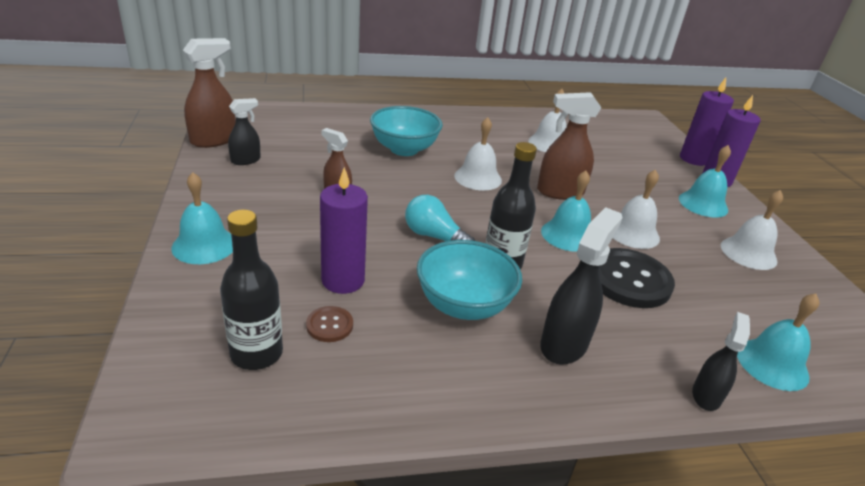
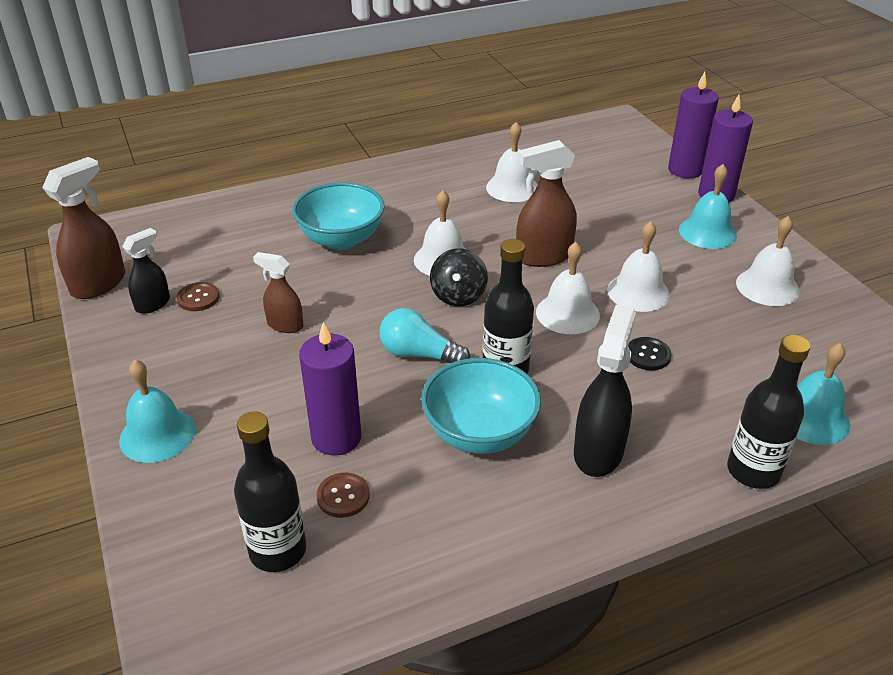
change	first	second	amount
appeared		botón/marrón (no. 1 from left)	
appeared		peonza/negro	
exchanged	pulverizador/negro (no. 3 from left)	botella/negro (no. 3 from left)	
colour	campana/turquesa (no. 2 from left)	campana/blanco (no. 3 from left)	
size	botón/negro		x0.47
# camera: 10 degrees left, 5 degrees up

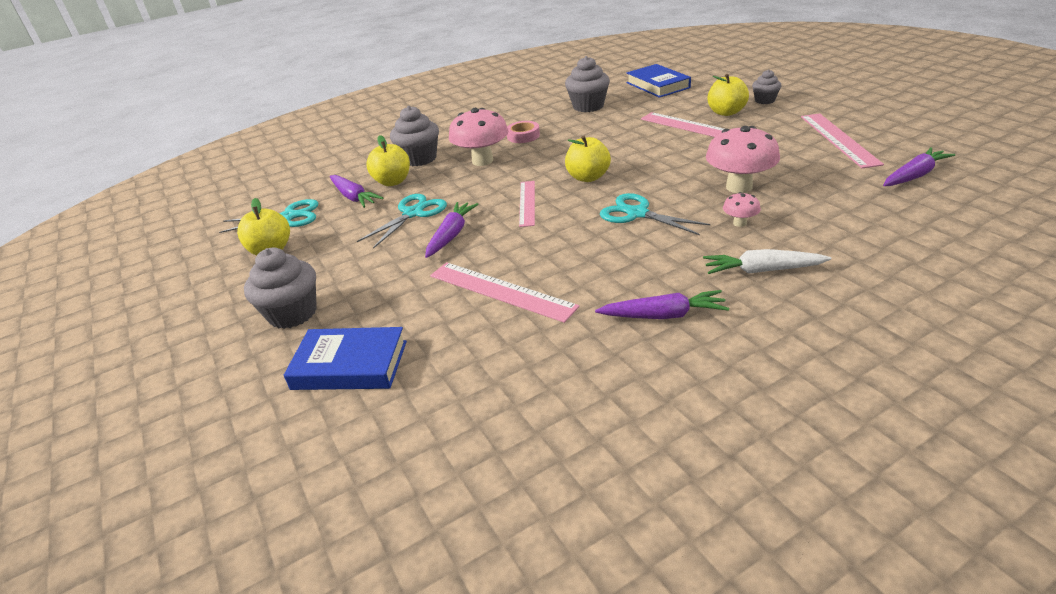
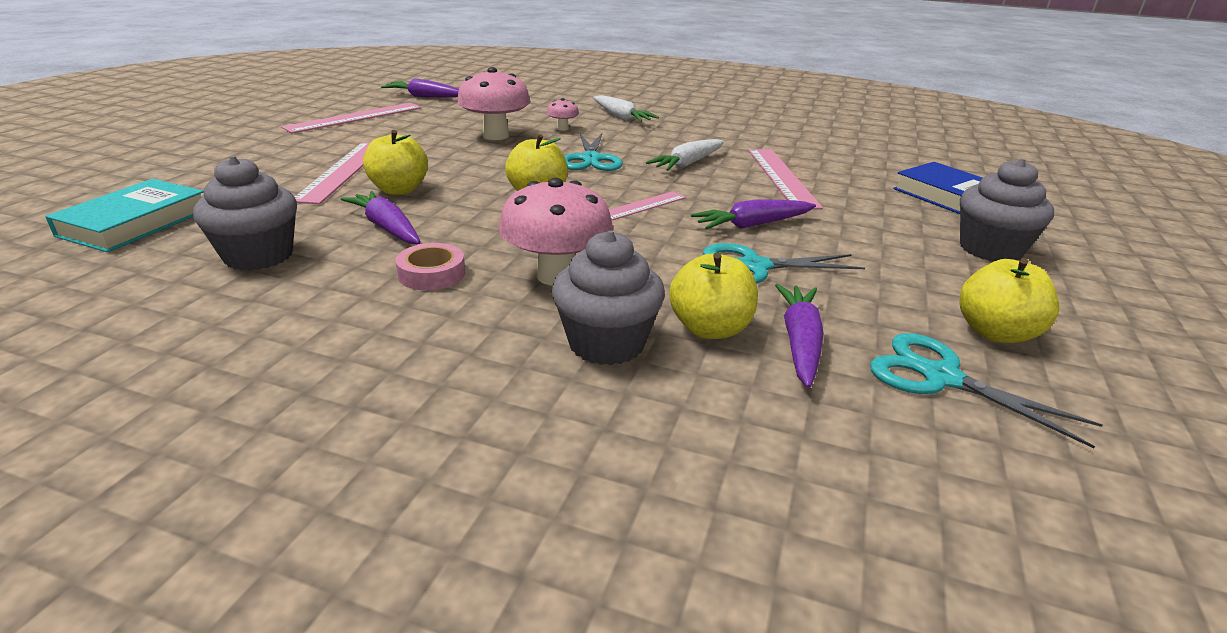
change	first	second	amount
missing	magdalena/gris (no. 4 from left)		
appeared		zanahoria/blanco (no. 2 from left)	
relocated	zanahoria/morado (no. 3 from left in the first image)	zanahoria/morado (no. 1 from left)	
relocated	manzana/amarillo (no. 4 from left in the first image)	manzana/amarillo (no. 1 from left)	
colour	libro/azul (no. 2 from left)	libro/turquesa	
# camera: 135 degrees left, 5 degrees down

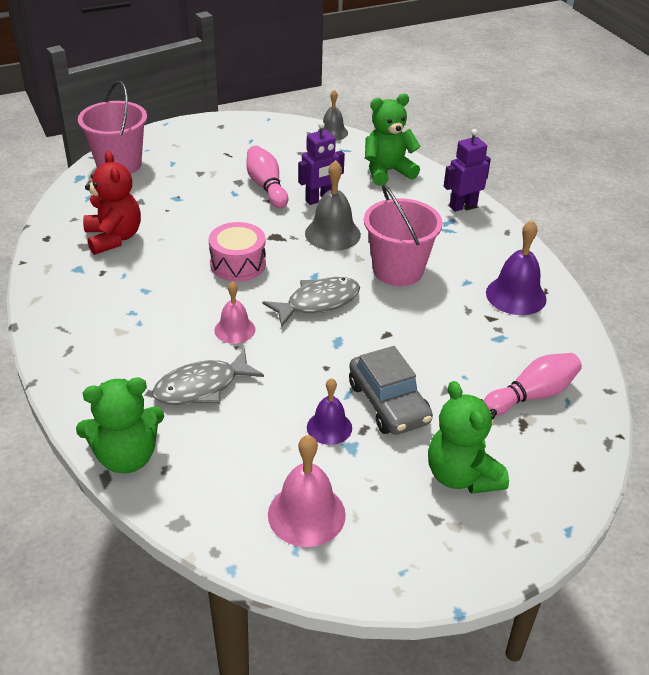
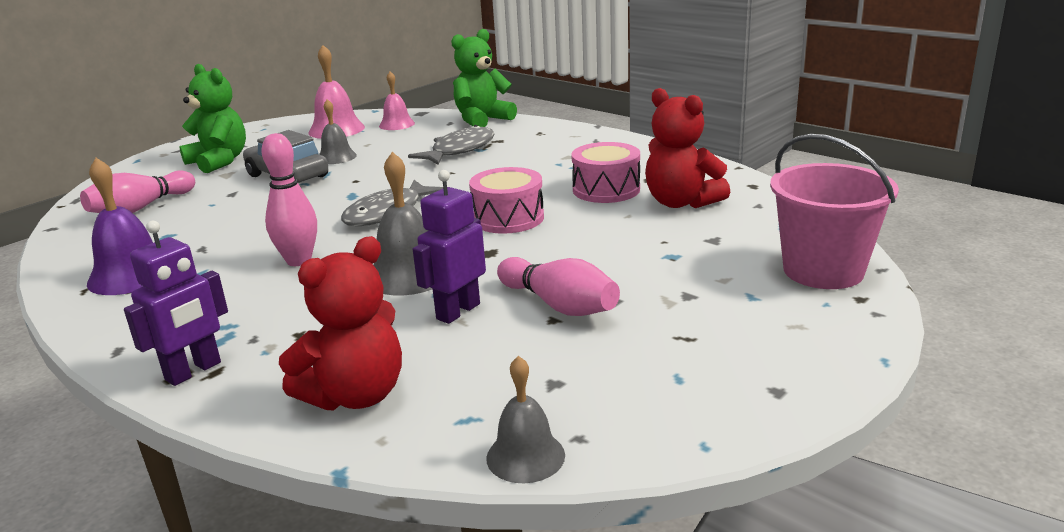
change	first	second	amount
appeared		tambor/rosa (no. 2 from left)	
relocated	campana/rosa (no. 1 from left in the first image)	campana/rosa (no. 2 from left)	
exchanged	balde/rosa (no. 2 from left)	bolo/rosa (no. 2 from left)	
colour	campana/morado (no. 1 from left)	campana/gris (no. 1 from left)	
colour	osito/verde (no. 2 from left)	osito/rojo (no. 1 from left)	
# camera: 160 degrees right, 15 degrees down

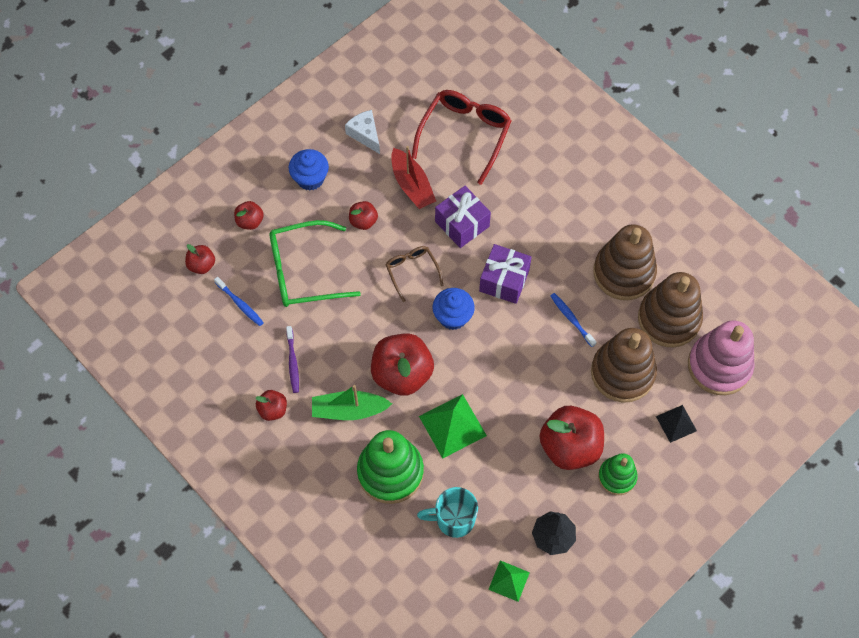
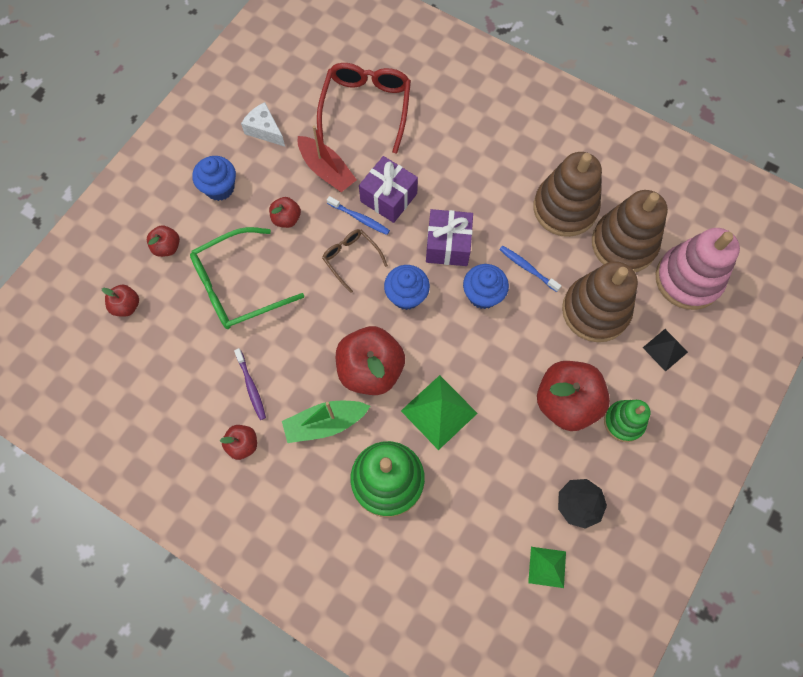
change	first	second	amount
missing	taza/turquesa		
appeared		magdalena/azul (no. 3 from left)	
relocated	cepillo de dientes/azul (no. 1 from left)		
# camera: 15 degrees left, 5 degrees up

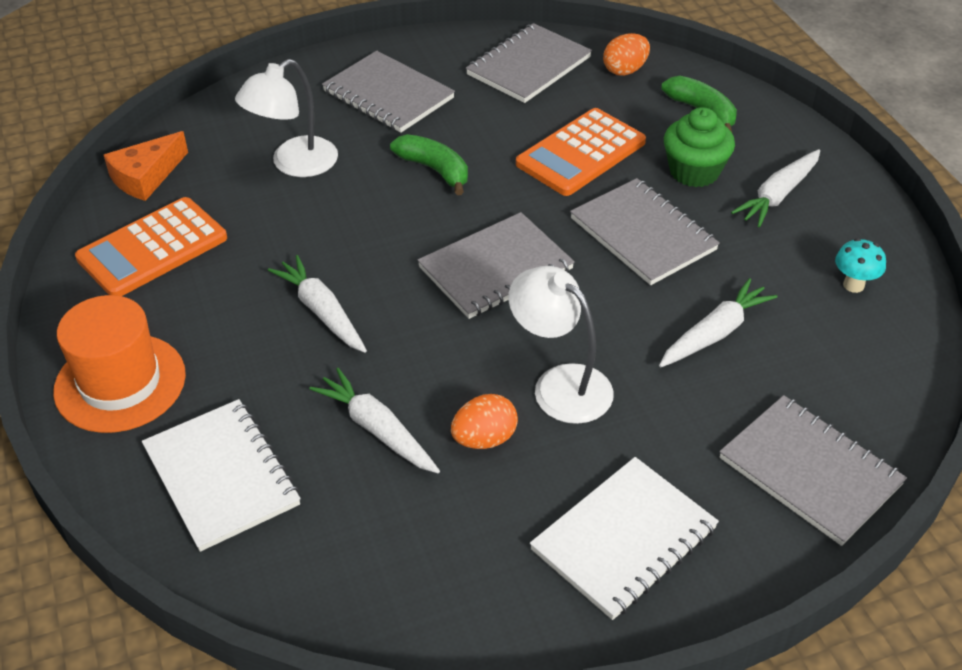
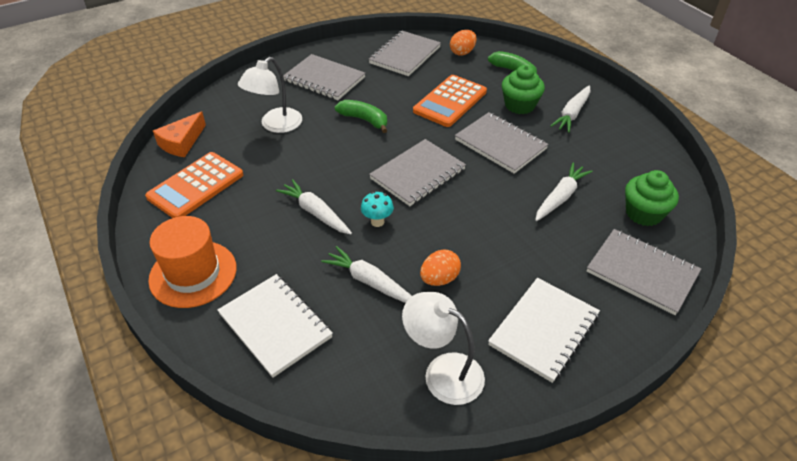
change	first	second	amount
appeared		magdalena/verde (no. 2 from left)	
relocated	lámpara/blanco (no. 2 from left)		
relocated	seta/turquesa		
# camera: 10 degrees left, 0 degrees up

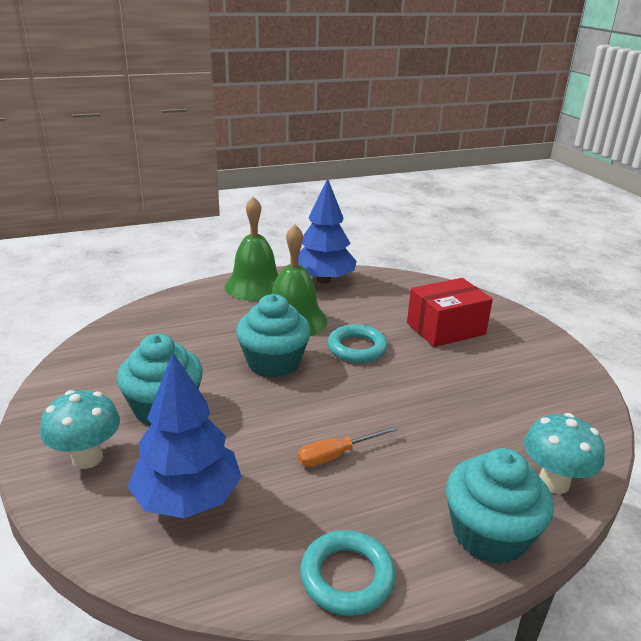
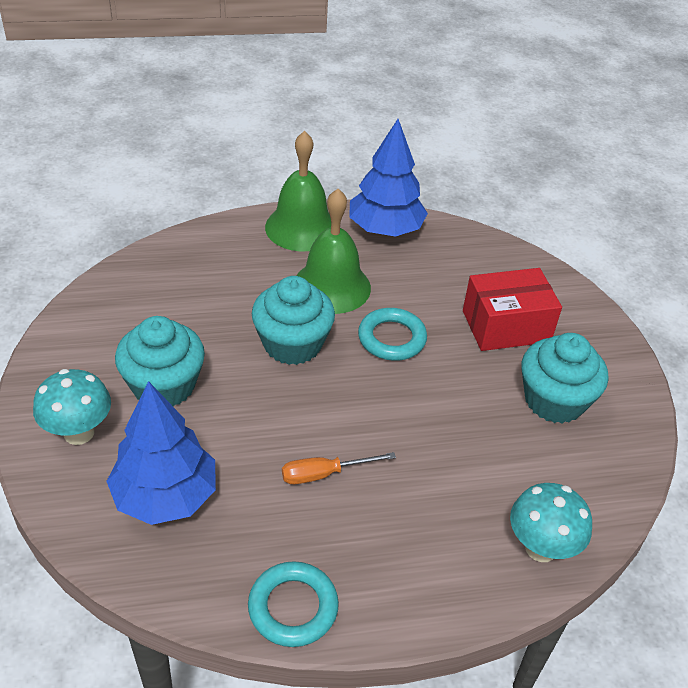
change	first	second	amount
relocated	magdalena/turquesa (no. 3 from left)		
# camera: 10 degrees right, 15 degrees up

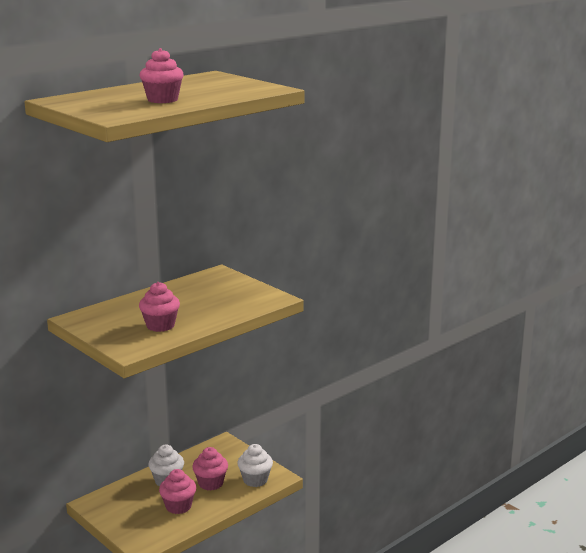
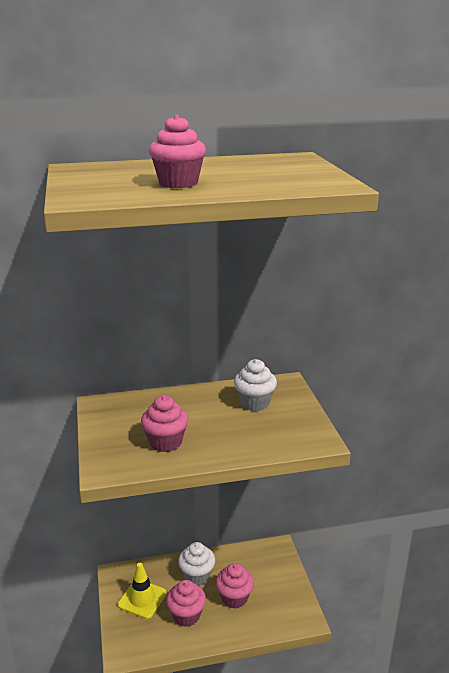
change	first	second	amount
appeared		cono de tráfico/amarillo	
relocated	magdalena/blanco (no. 2 from left)		
# camera: 30 degrees right, 5 degrees up

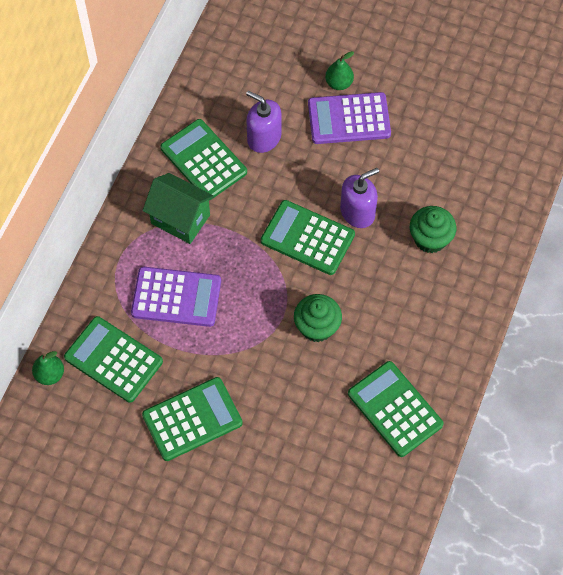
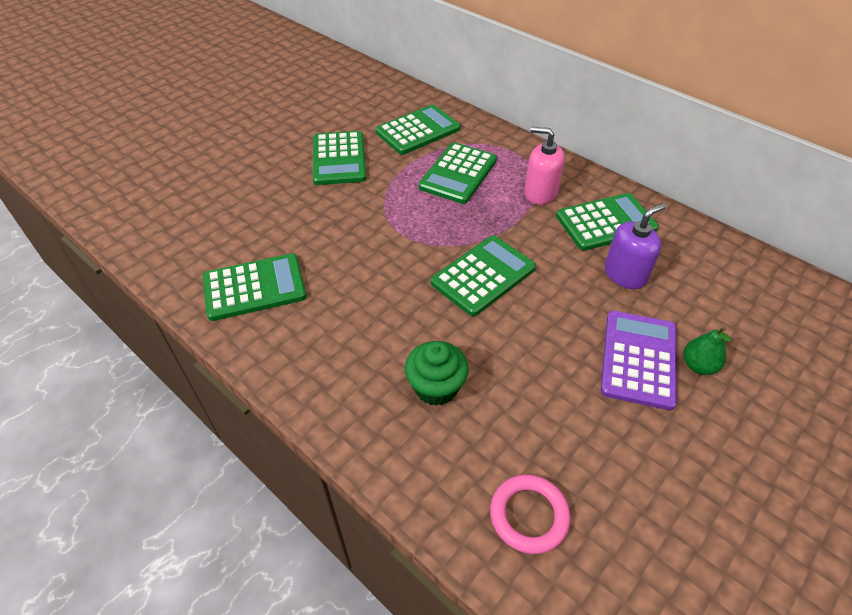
change	first	second	amount
missing	pera/verde (no. 1 from left)		
missing	magdalena/verde (no. 1 from left)		
missing	dispensador de jabón/morado (no. 2 from left)		
appeared		anillo/rosa	
exchanged	casa/verde	dispensador de jabón/rosa	
colour	calculadora/morado (no. 1 from left)	calculadora/verde (no. 4 from left)	
# camera: 110 degrees right, 15 degrees down

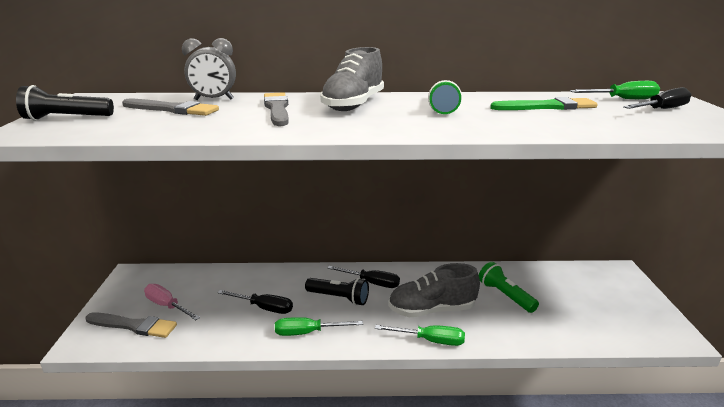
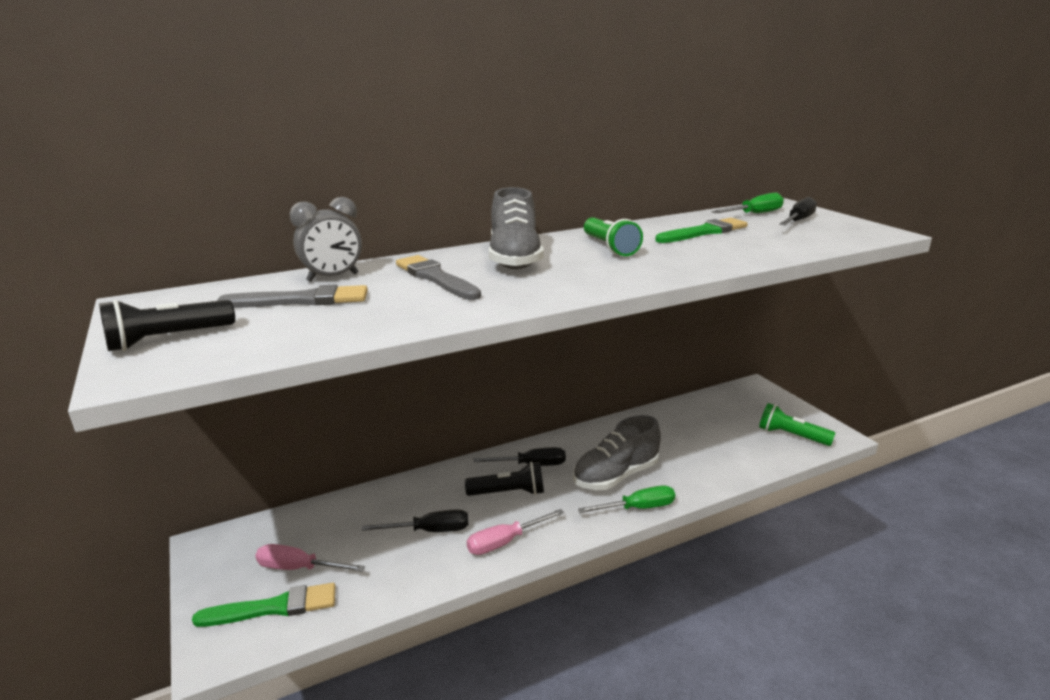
change	first	second	amount
relocated	lámpara de mano/verde (no. 2 from left)		
colour	pincel/gris (no. 1 from left)	pincel/verde (no. 1 from left)	
colour	destornillador/verde (no. 1 from left)	destornillador/rosa (no. 2 from left)	
# camera: 25 degrees left, 0 degrees up

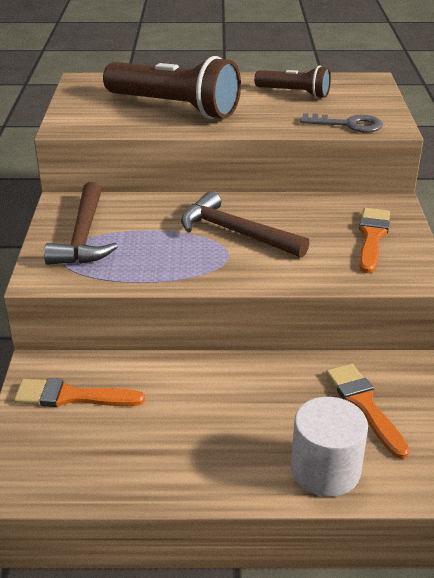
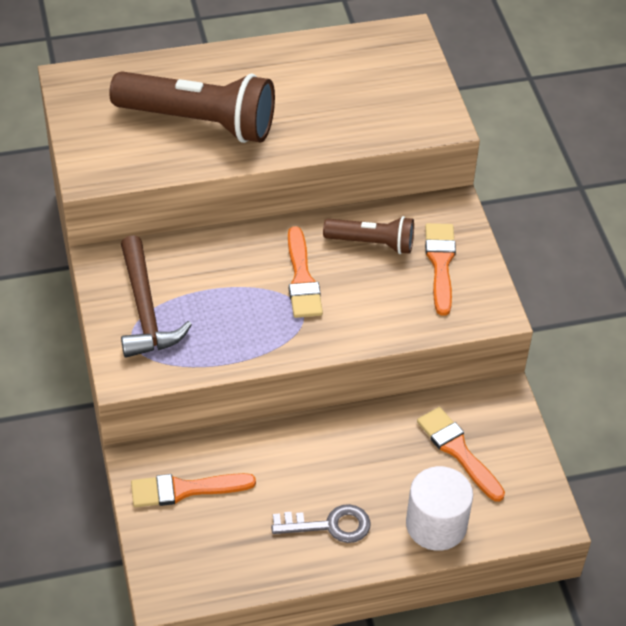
change	first	second	amount
relocated	lámpara de mano/marrón (no. 2 from left)		
relocated	llave/gris		
exchanged	martillo/marrón (no. 2 from left)	pincel/naranja (no. 2 from left)	
# camera: 15 degrees left, 15 degrees up

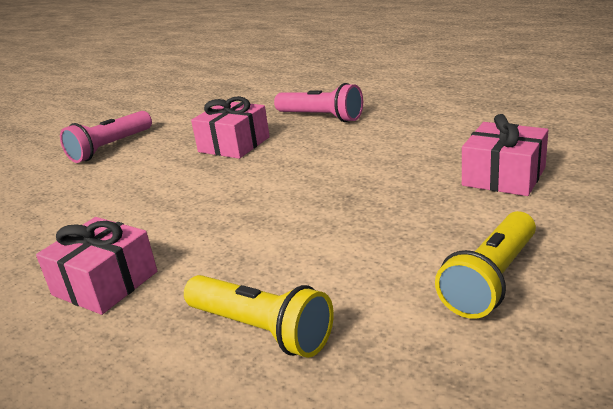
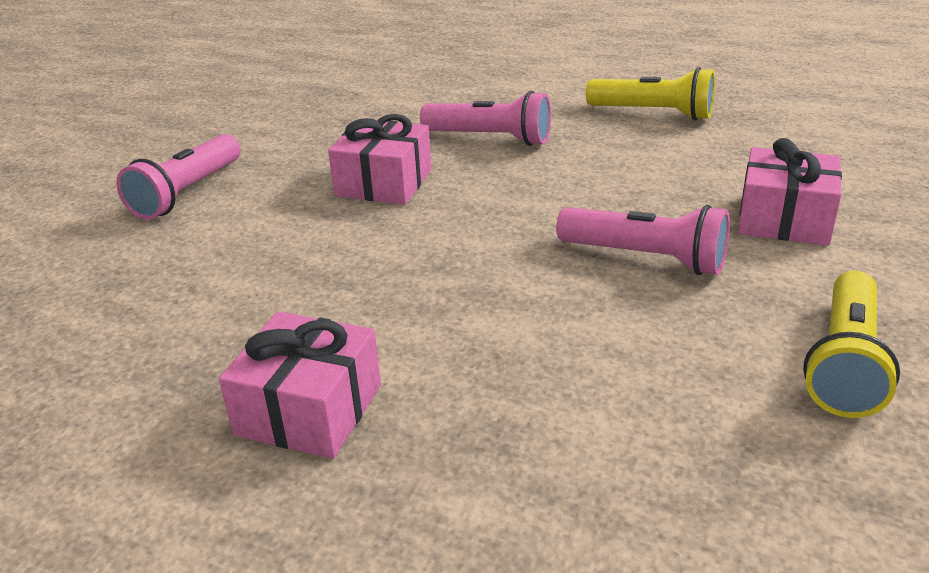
change	first	second	amount
appeared		lámpara de mano/rosa (no. 3 from left)	
relocated	lámpara de mano/amarillo (no. 1 from left)		
# camera: 15 degrees left, 5 degrees up

